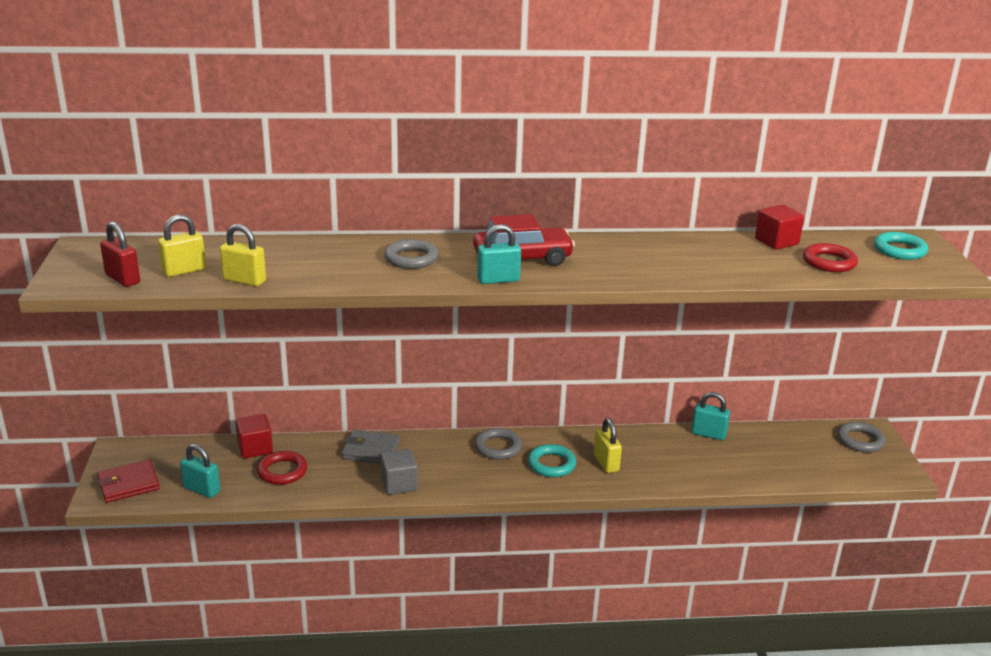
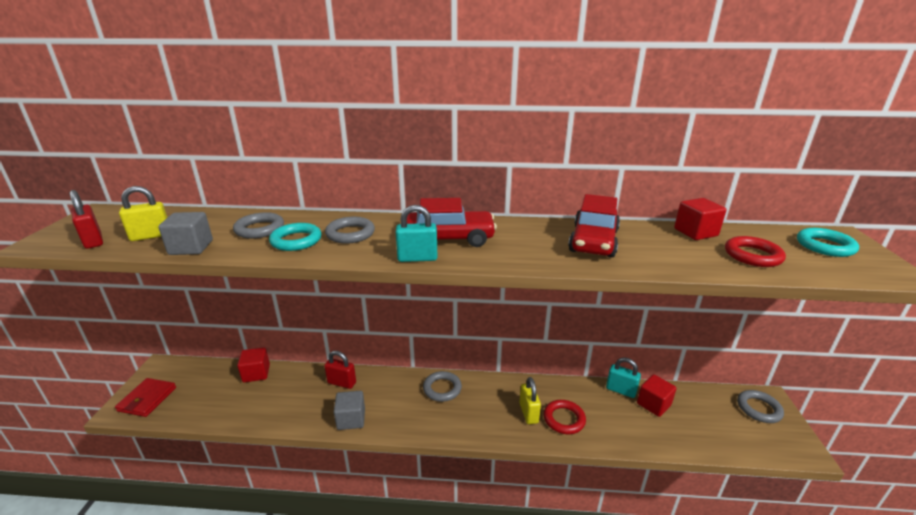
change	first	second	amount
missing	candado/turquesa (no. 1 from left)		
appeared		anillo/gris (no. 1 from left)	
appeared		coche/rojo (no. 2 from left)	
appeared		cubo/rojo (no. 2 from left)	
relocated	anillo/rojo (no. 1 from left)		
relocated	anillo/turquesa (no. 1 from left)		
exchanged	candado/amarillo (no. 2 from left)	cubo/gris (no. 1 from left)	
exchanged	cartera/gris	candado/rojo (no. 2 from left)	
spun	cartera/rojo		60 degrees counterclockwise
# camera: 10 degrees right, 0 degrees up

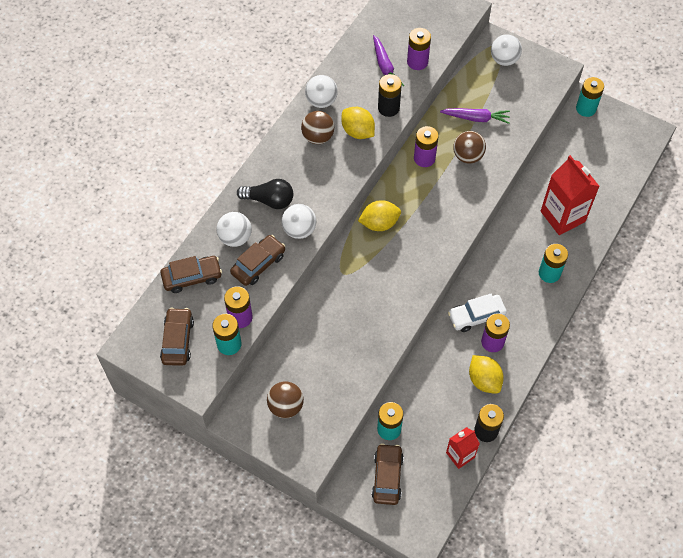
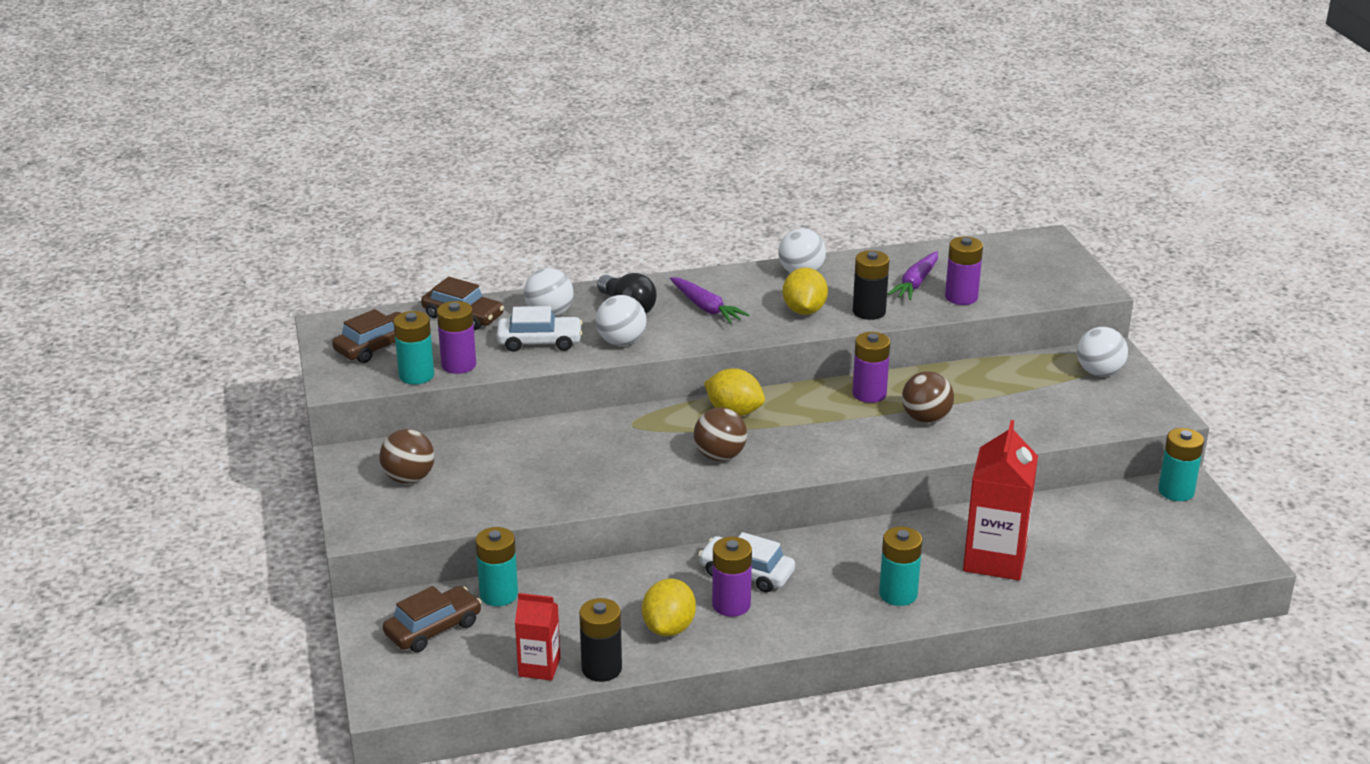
change	first	second	amount
relocated	pelota/marrón (no. 2 from left)		
relocated	zanahoria/morado (no. 2 from left in the first image)	zanahoria/morado (no. 1 from left)	
colour	coche/marrón (no. 3 from left)	coche/blanco (no. 1 from left)	
# camera: 45 degrees right, 30 degrees down

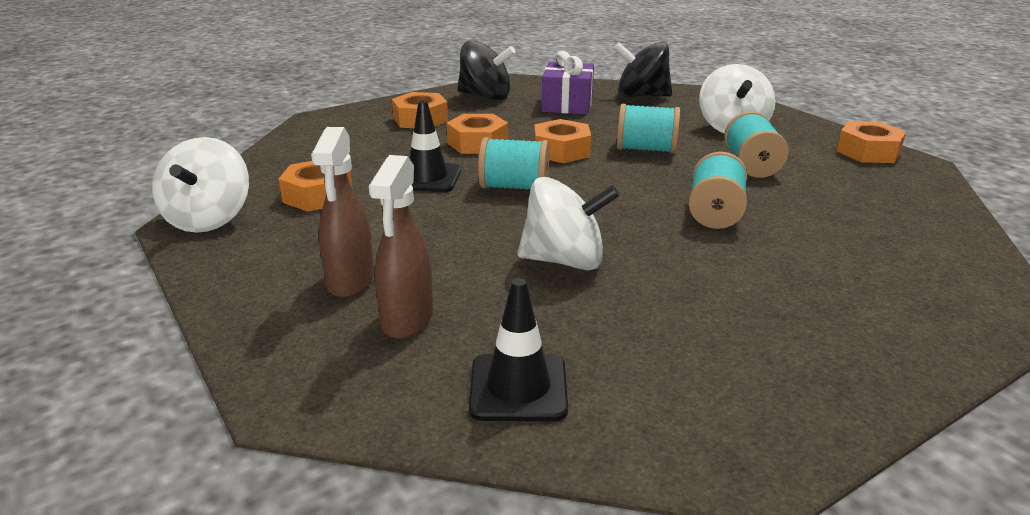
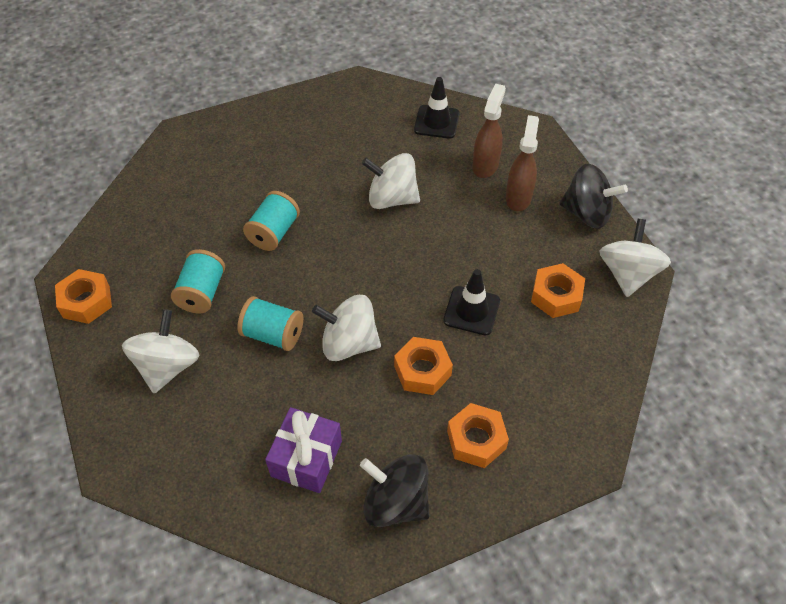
change	first	second	amount
missing	carrete/turquesa (no. 1 from left)		
relocated	peonza/negro (no. 2 from left)		
exchanged	tuerca/naranja (no. 4 from left)	peonza/blanco (no. 2 from left)	
# camera: 170 degrees left, 25 degrees up

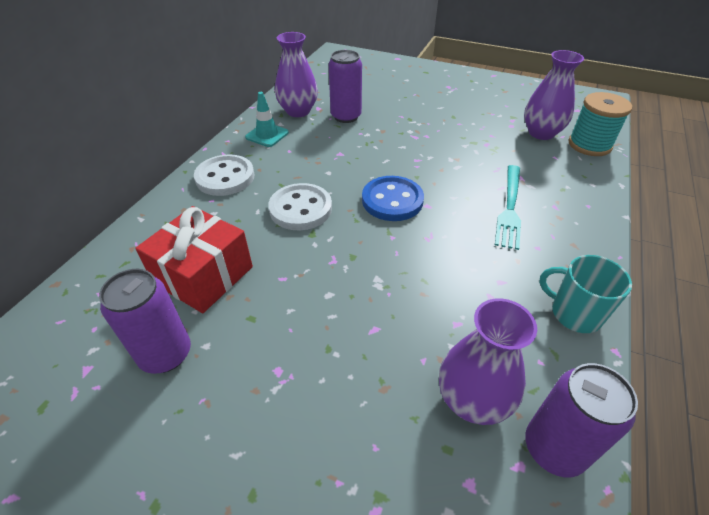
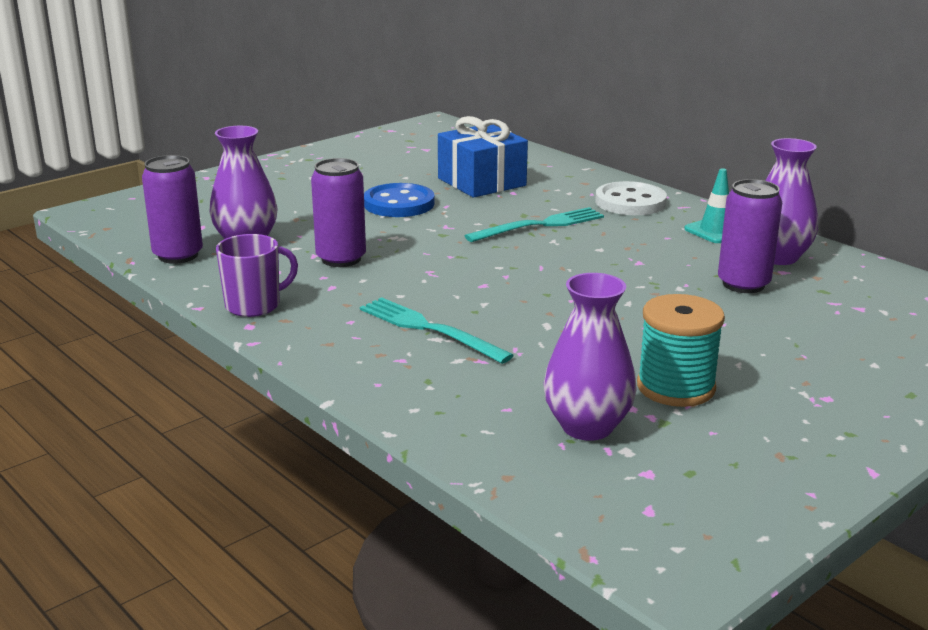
change	first	second	amount
relocated	lata/morado (no. 1 from left in the first image)	lata/morado (no. 2 from left)	
relocated	botón/azul		
relocated	carrete/turquesa		
exchanged	botón/blanco (no. 2 from left)	tenedor/turquesa (no. 2 from left)	
colour	regalo/rojo	regalo/azul	
colour	taza/turquesa	taza/morado	
# camera: 115 degrees right, 20 degrees down

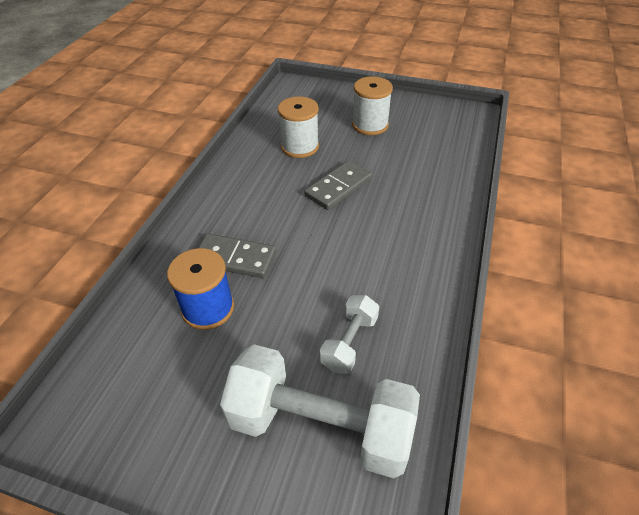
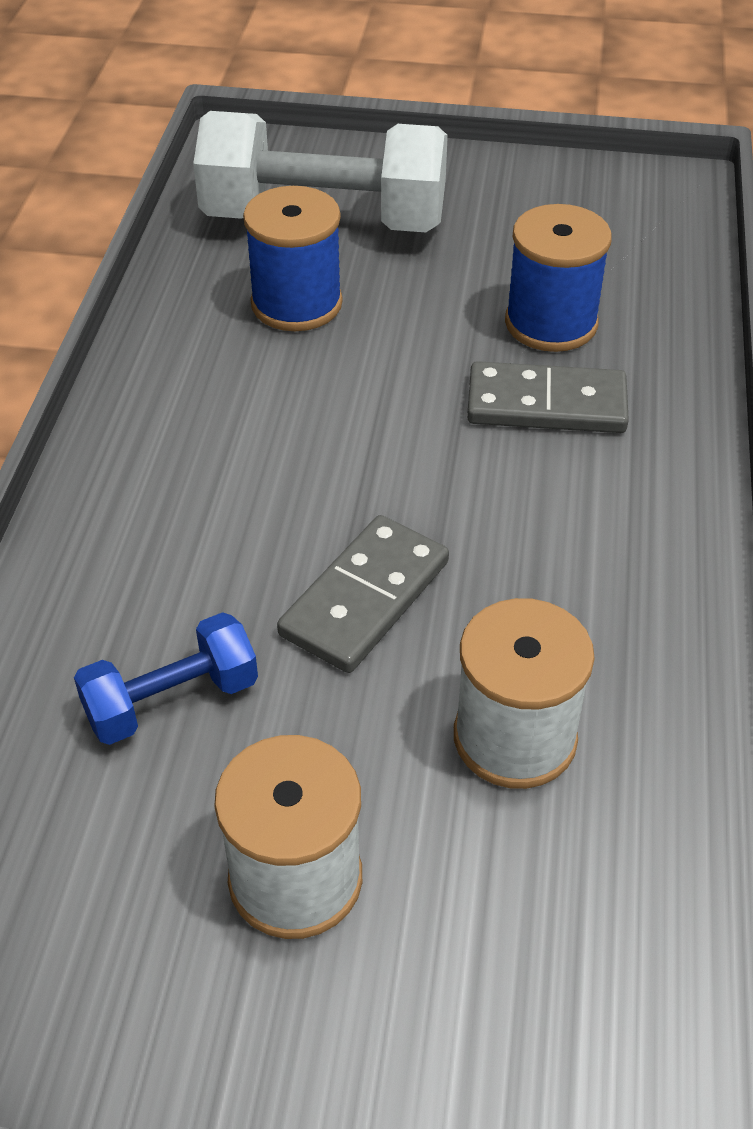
change	first	second	amount
appeared		mancuerna/azul	
exchanged	mancuerna/blanco (no. 2 from left)	carrete/azul (no. 1 from left)	
# camera: 170 degrees right, 0 degrees up

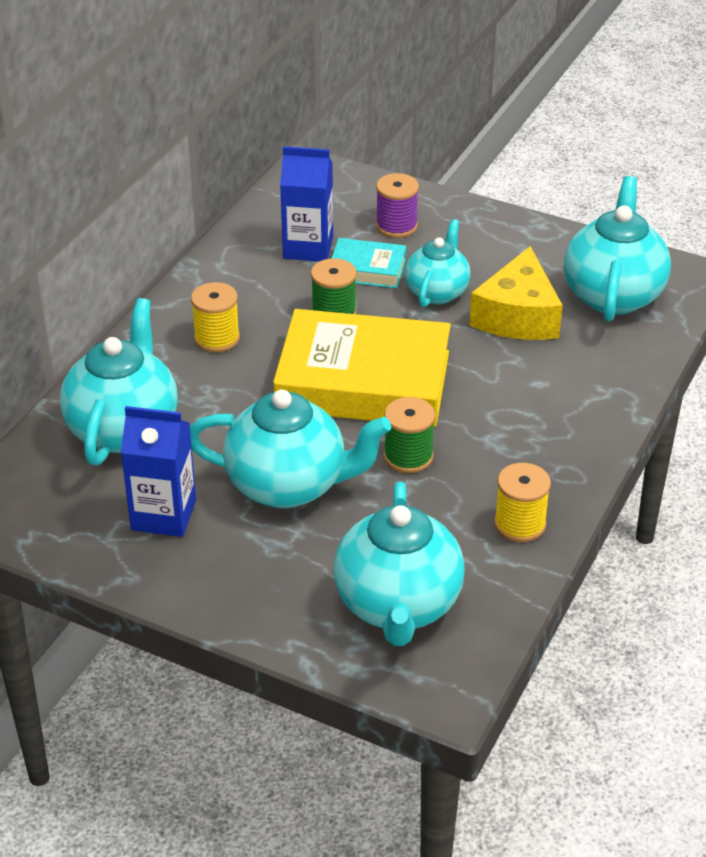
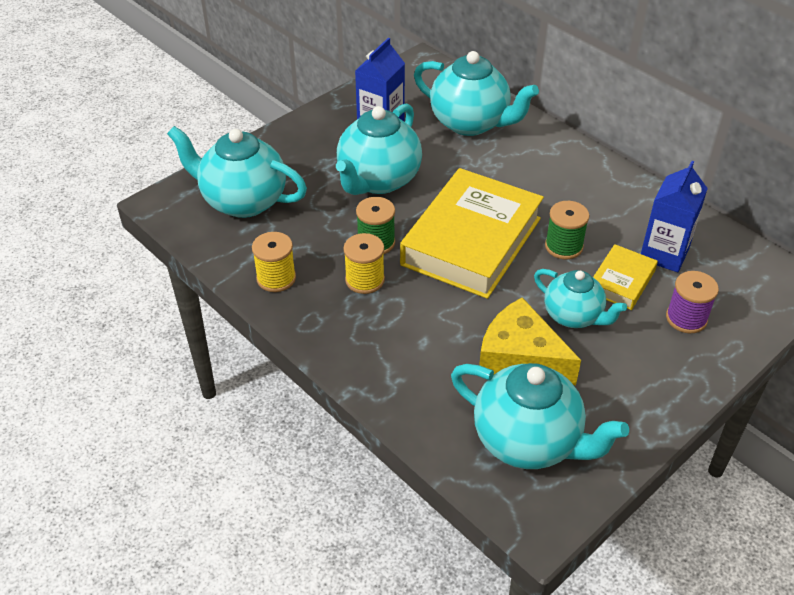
change	first	second	amount
relocated	carrete/amarillo (no. 1 from left in the first image)	carrete/amarillo (no. 2 from left)	
colour	libro/turquesa	libro/amarillo (no. 2 from left)	
# camera: 110 degrees right, 5 degrees up

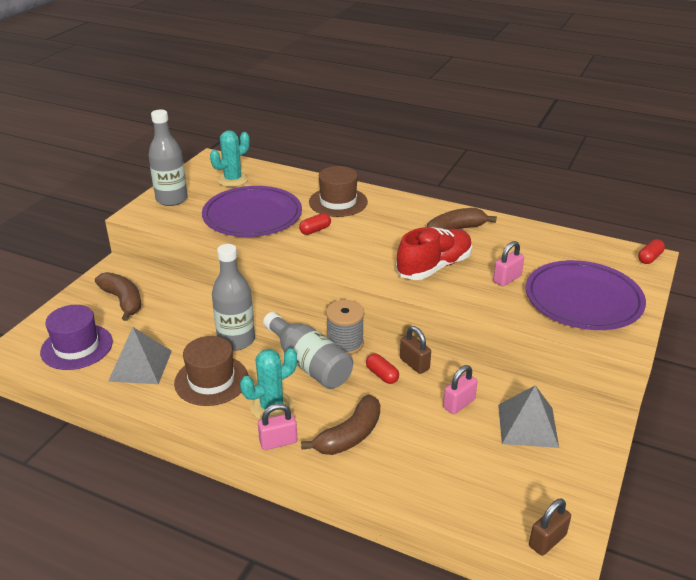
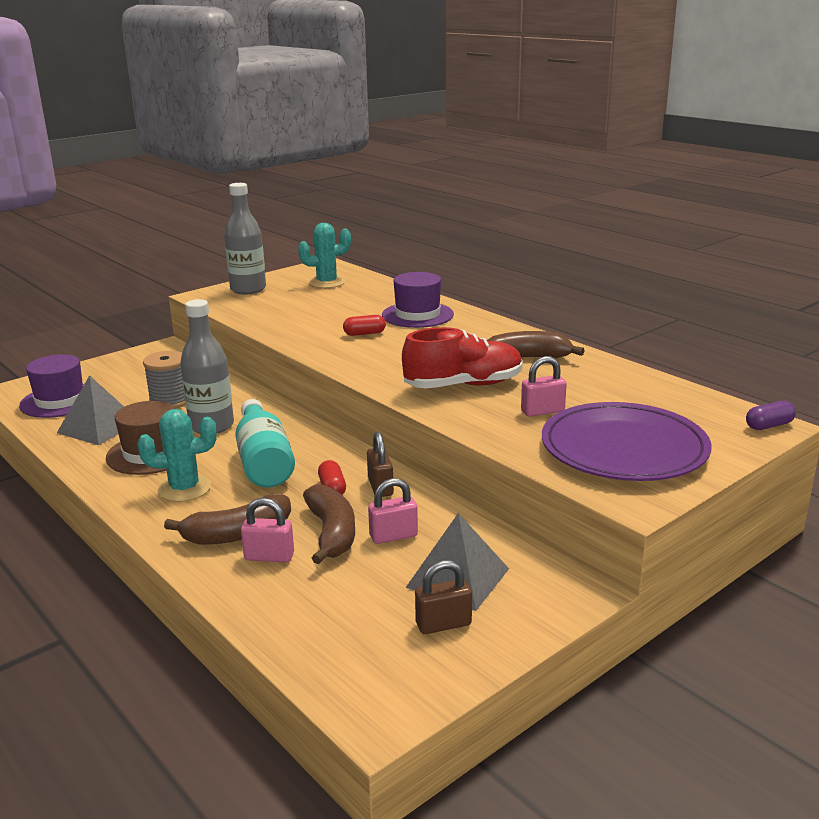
change	first	second	amount
missing	plato/morado (no. 1 from left)		
relocated	plátano/marrón (no. 1 from left in the first image)	plátano/marrón (no. 2 from left)	
relocated	candado/rosa (no. 1 from left)		
relocated	carrete/gris		
relocated	candado/marrón (no. 2 from left)		
colour	botella/gris (no. 3 from left)	botella/turquesa	
colour	sombrero/marrón (no. 2 from left)	sombrero/morado (no. 2 from left)	
colour	cápsula/rojo (no. 3 from left)	cápsula/morado	
# camera: 25 degrees right, 10 degrees down

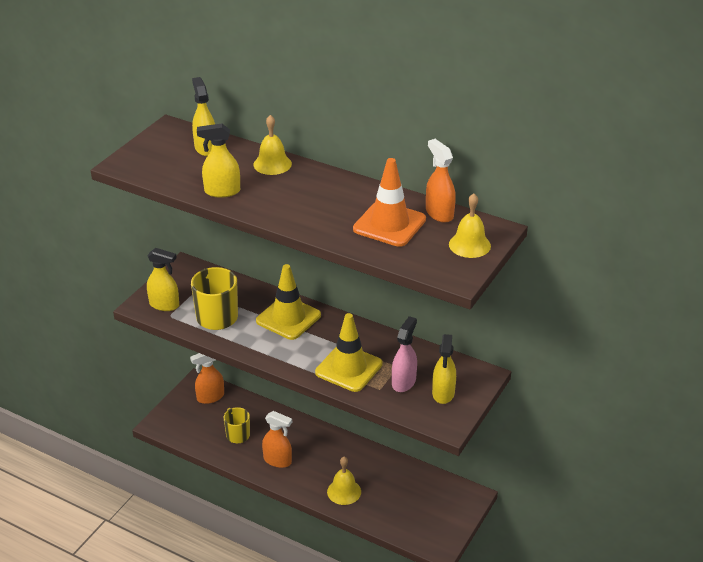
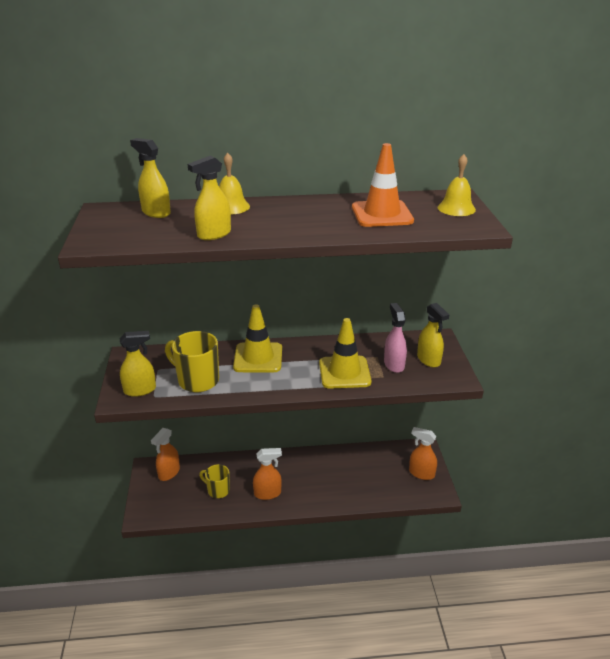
change	first	second	amount
missing	campana/amarillo (no. 2 from left)		
relocated	pulverizador/naranja (no. 3 from left)		
# camera: 35 degrees left, 5 degrees down

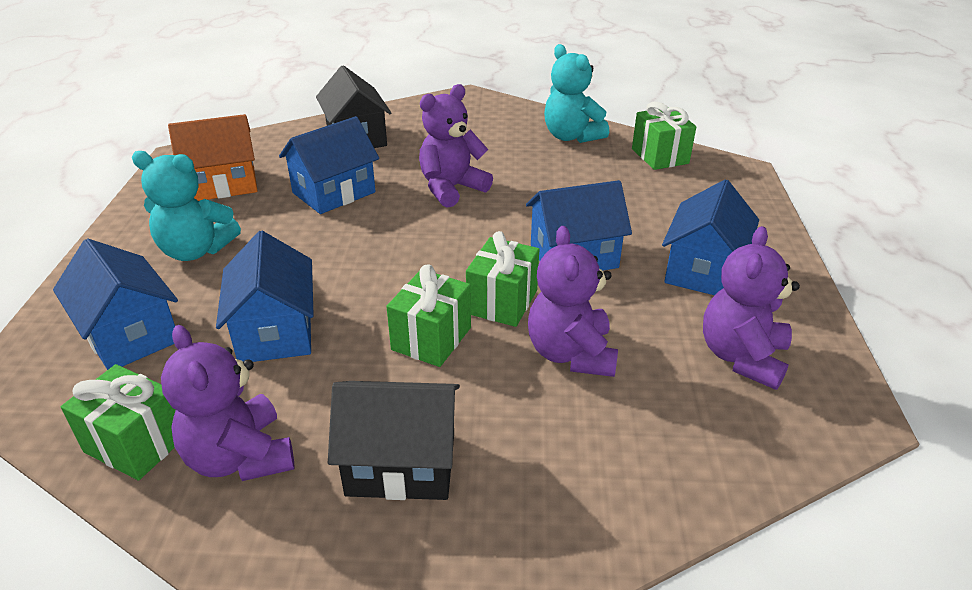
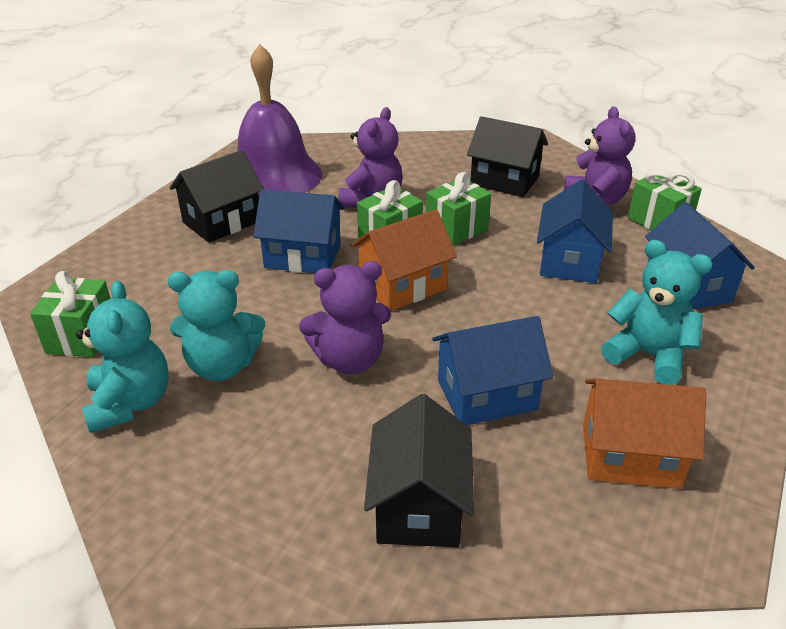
change	first	second	amount
appeared		osito/turquesa (no. 2 from left)	
appeared		casa/naranja (no. 1 from left)	
exchanged	osito/morado (no. 4 from left)	campana/morado	
colour	casa/azul (no. 5 from left)	casa/negro (no. 1 from left)	
# camera: 155 degrees left, 0 degrees up

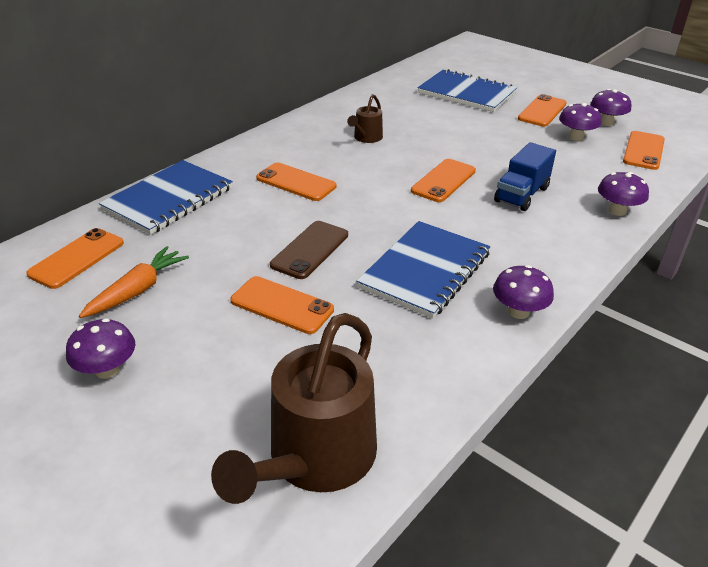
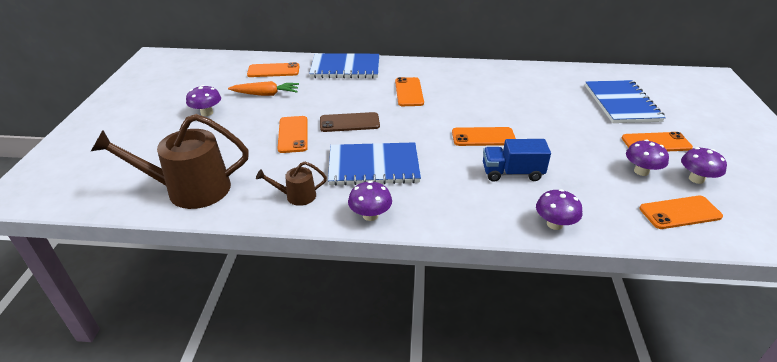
change	first	second	amount
relocated	regadera/marrón (no. 2 from left)		
# camera: 55 degrees right, 0 degrees up

